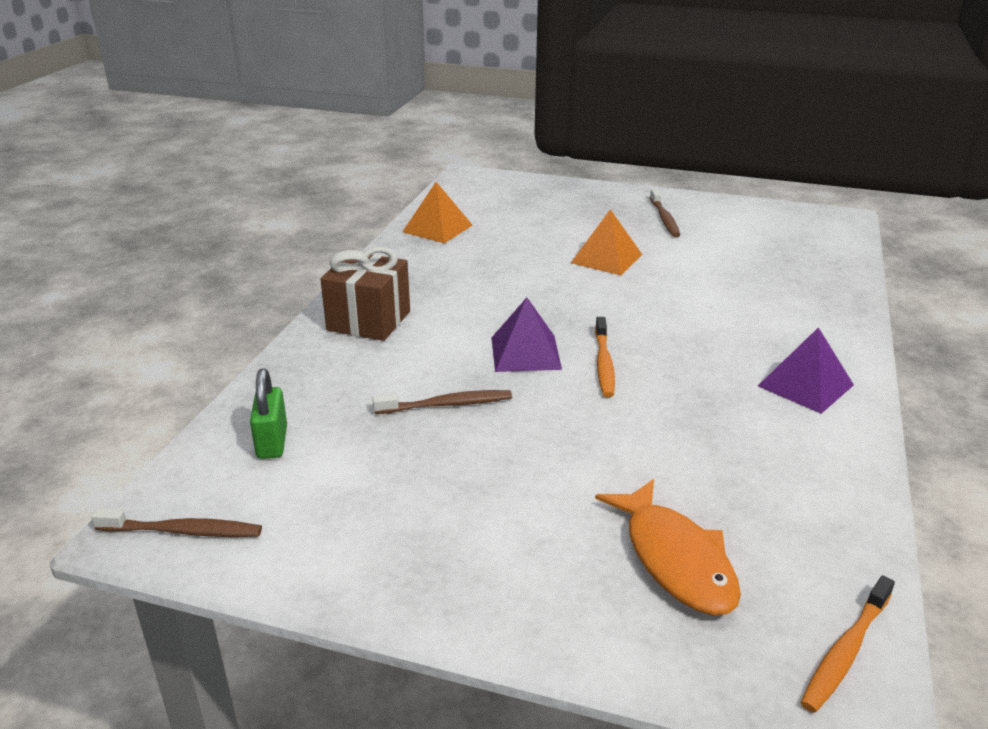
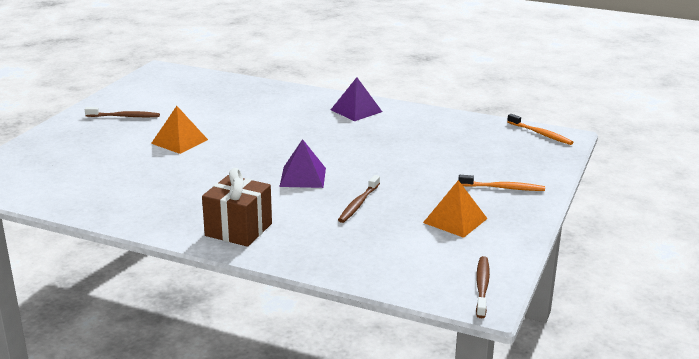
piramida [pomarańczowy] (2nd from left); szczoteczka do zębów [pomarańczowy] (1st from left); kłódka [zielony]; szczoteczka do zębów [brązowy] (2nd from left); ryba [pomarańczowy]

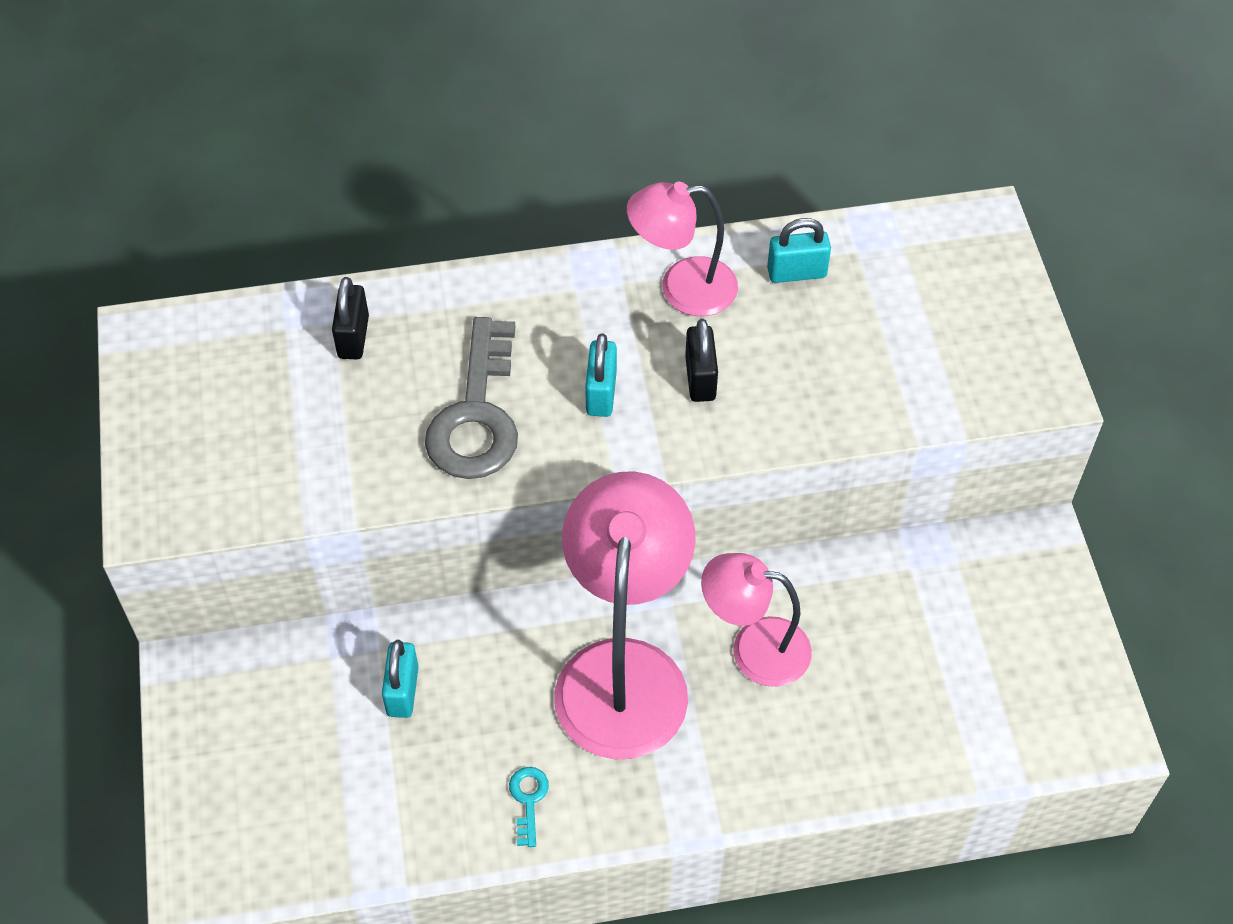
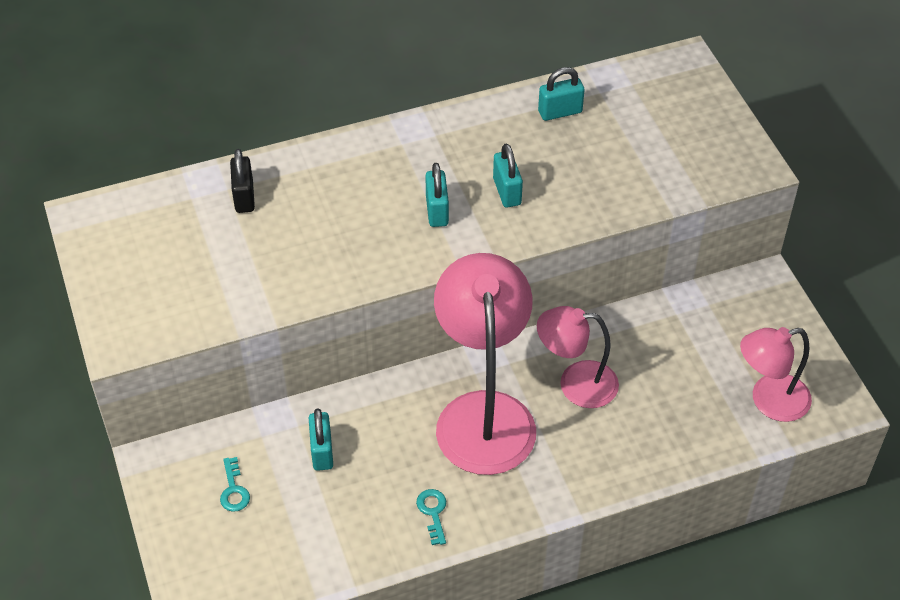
lampka [różowy] (3rd from left); klucz [szary]; kłódka [turkusowy] (3rd from left); klucz [turkusowy] (1st from left)

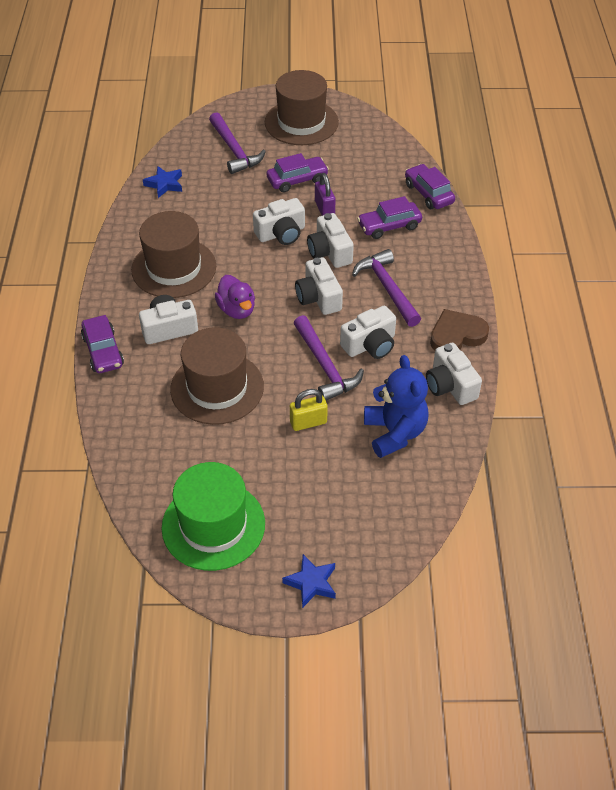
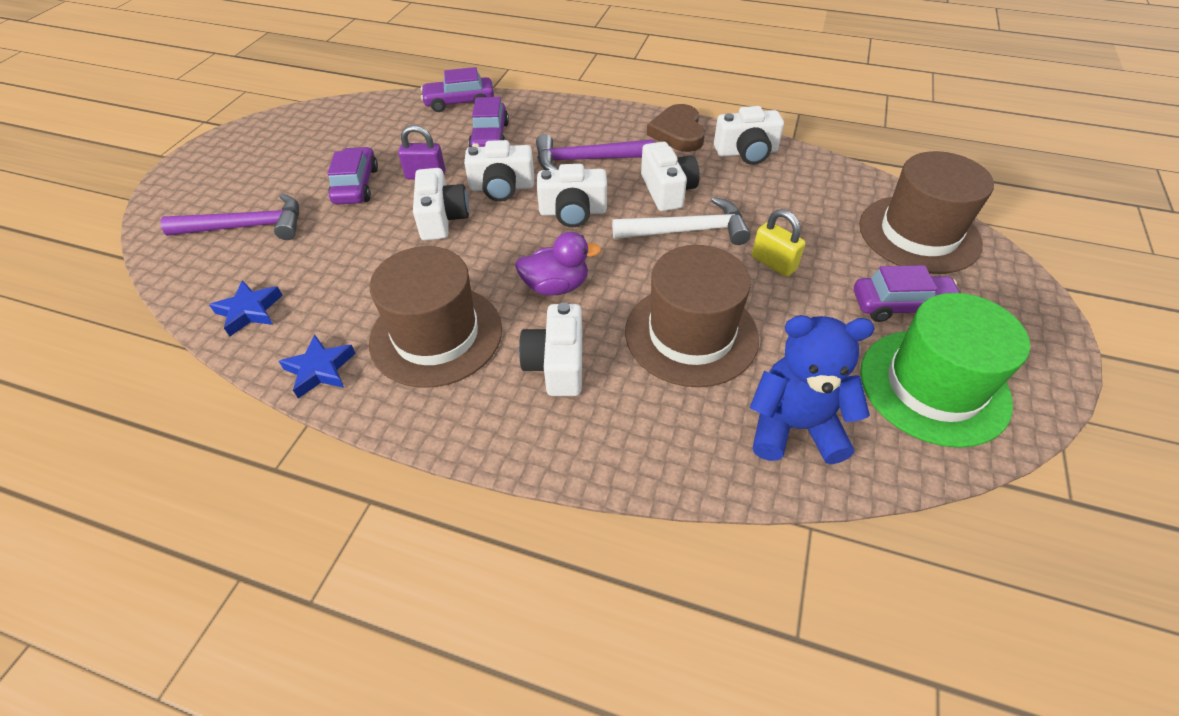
kapelusz [brązowy] (3rd from left); samochód [fioletowy] (4th from left); młotek [biały]; miś [niebieski]; kłódka [żółty]; gwiazda [niebieski] (2nd from left)

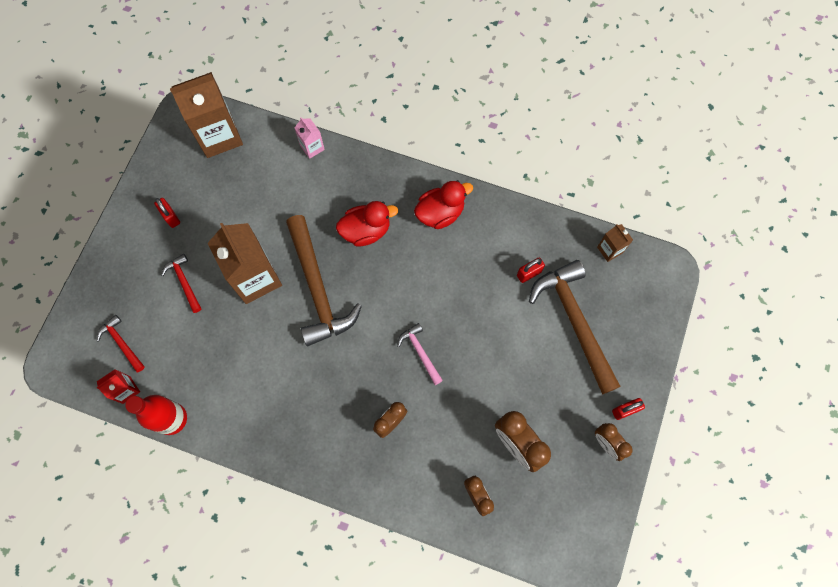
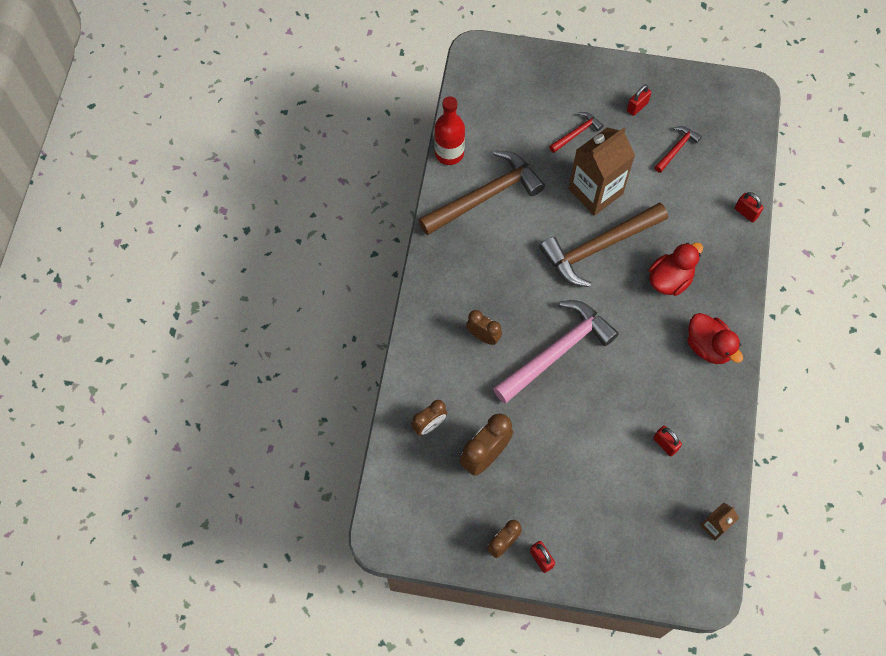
karton mleka [brązowy] (1st from left in the first image); kłódka [czerwony] (4th from left); kaczka [czerwony] (1st from left); młotek [brązowy] (1st from left); młotek [czerwony] (2nd from left); młotek [różowy]; karton mleka [czerwony]

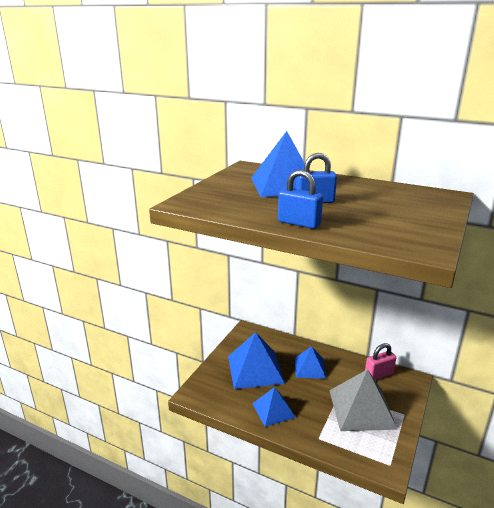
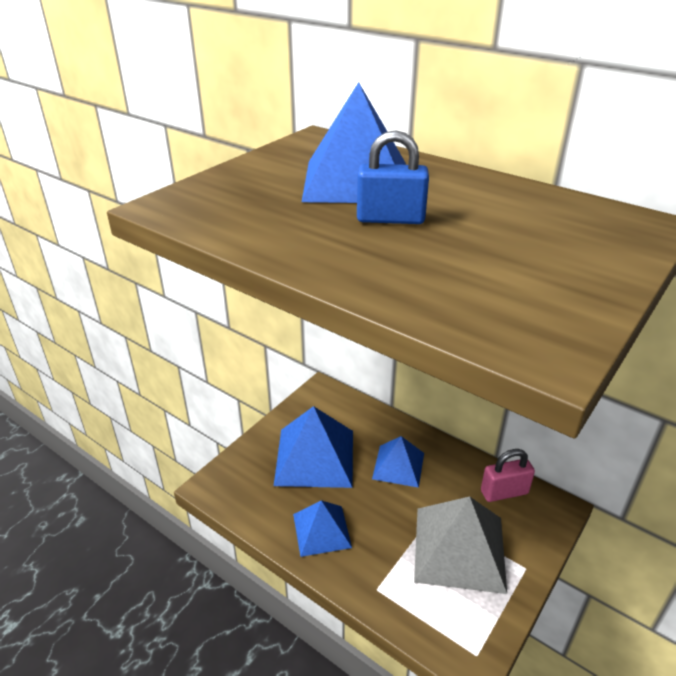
kłódka [niebieski] (1st from left in the first image)

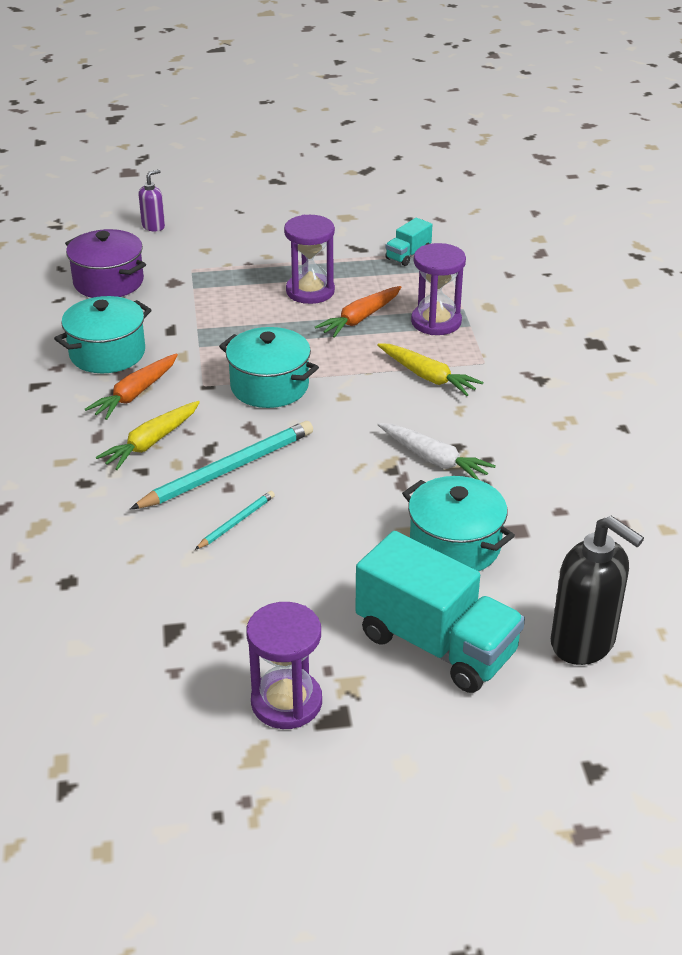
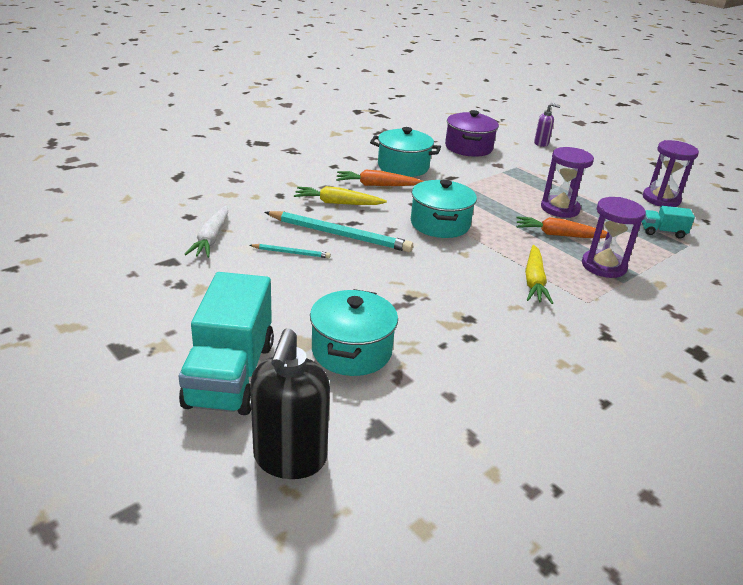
marchewka [biały]; klepsydra [fioletowy] (3rd from left)

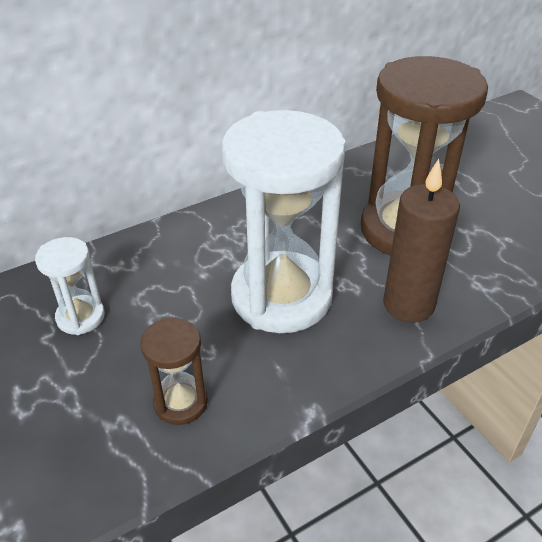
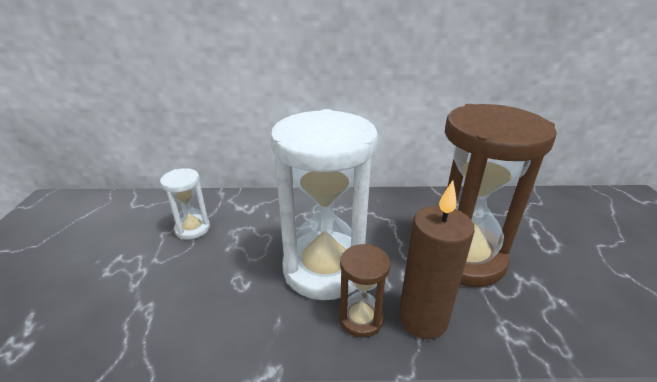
klepsydra [brązowy] (1st from left)

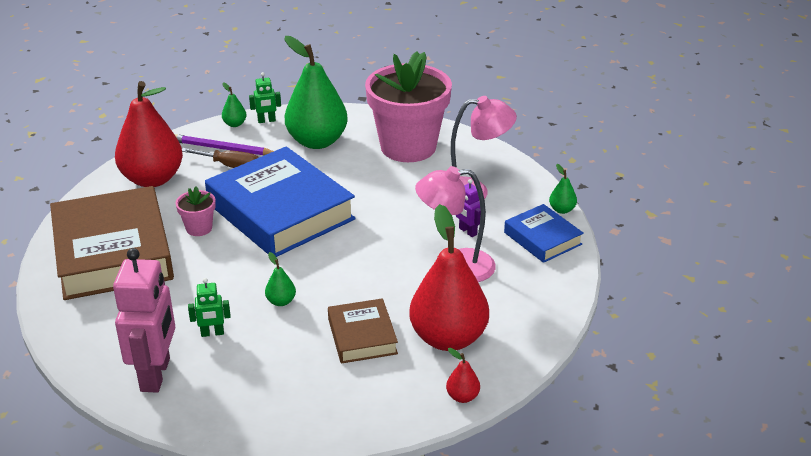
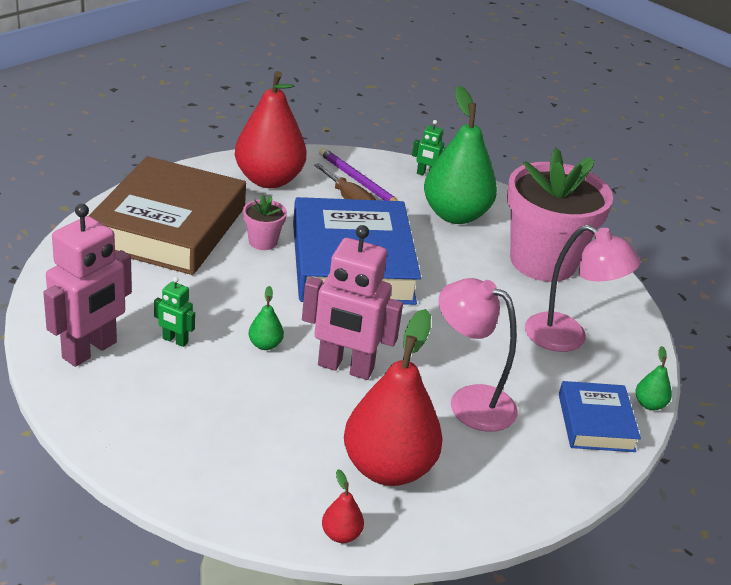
gruszka [zielony] (1st from left in the first image); robot [fioletowy]; książka [brązowy] (2nd from left in the first image); robot [różowy] (2nd from left)

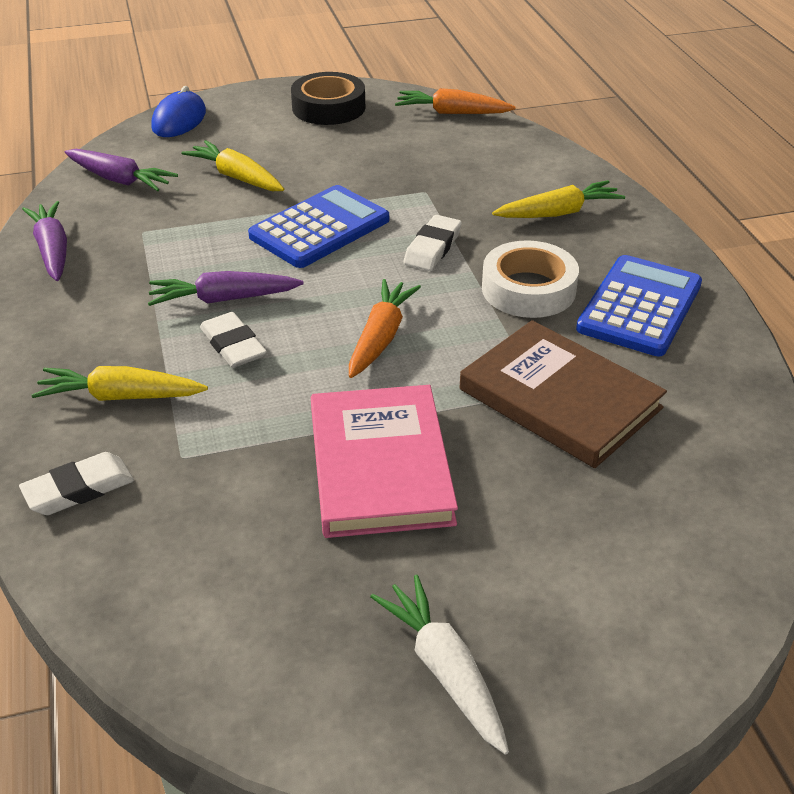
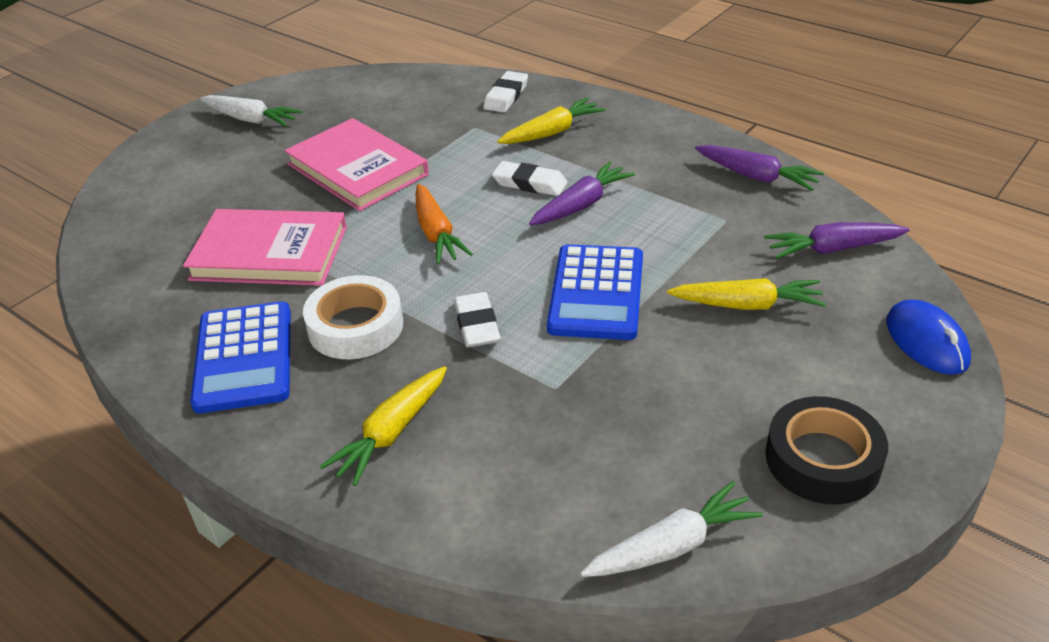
marchewka [biały] (2nd from left); książka [różowy] (1st from left)

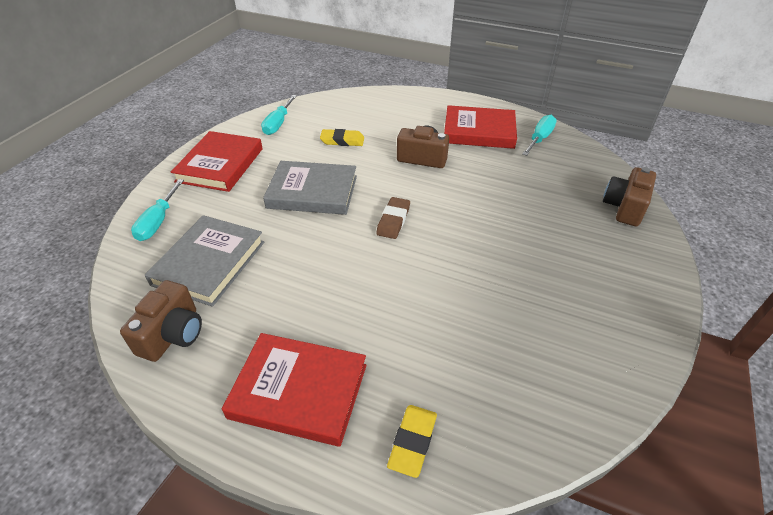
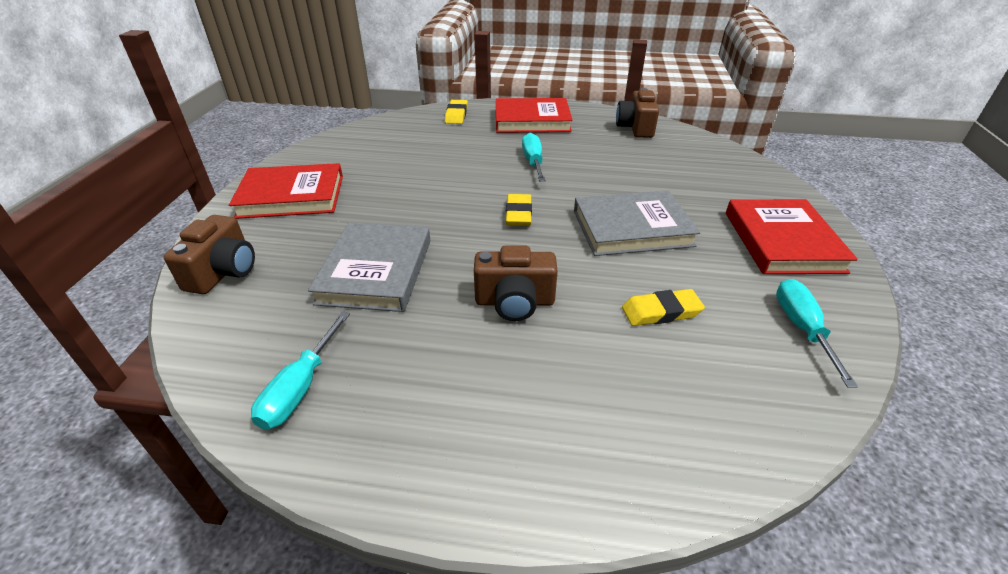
książka [czerwony] (1st from left); śrubokręt [turkusowy] (2nd from left); gumka do mazania [żółty] (2nd from left); książka [szary] (1st from left)

